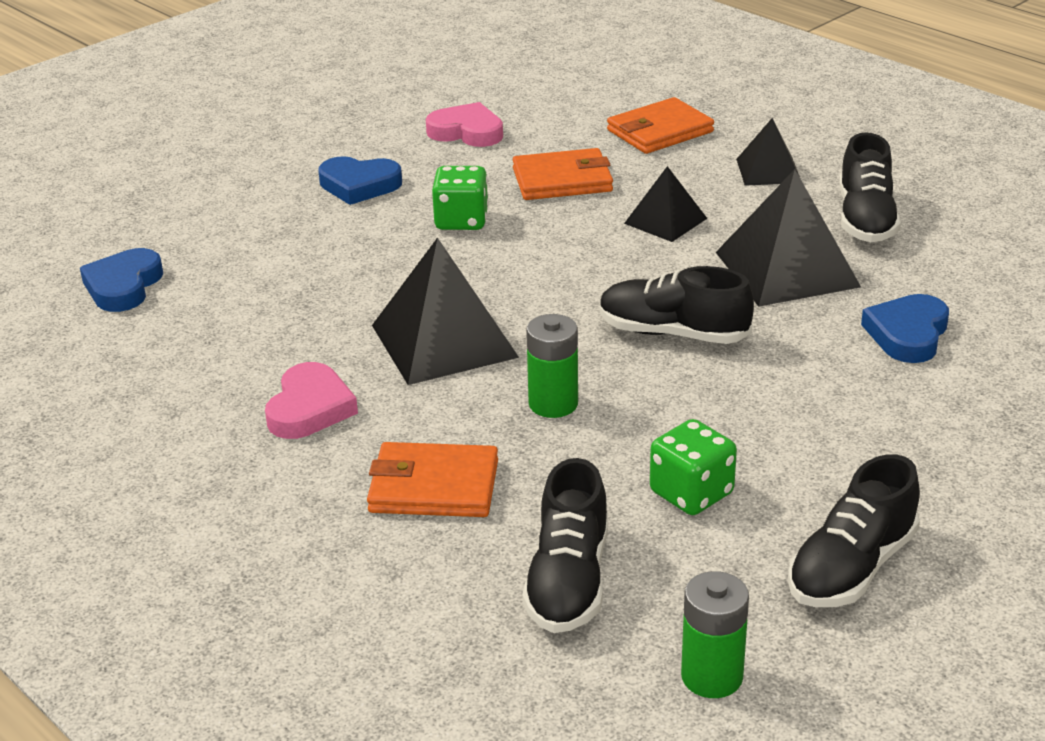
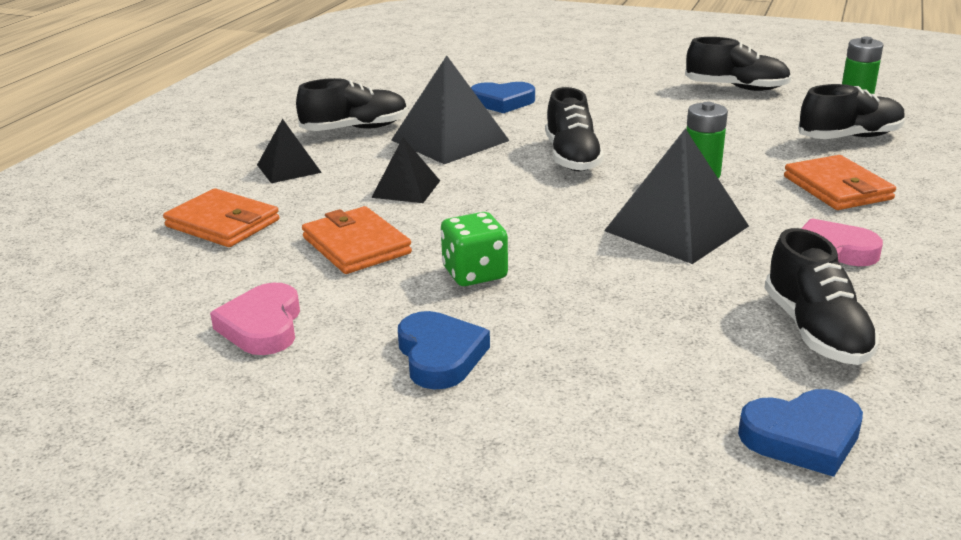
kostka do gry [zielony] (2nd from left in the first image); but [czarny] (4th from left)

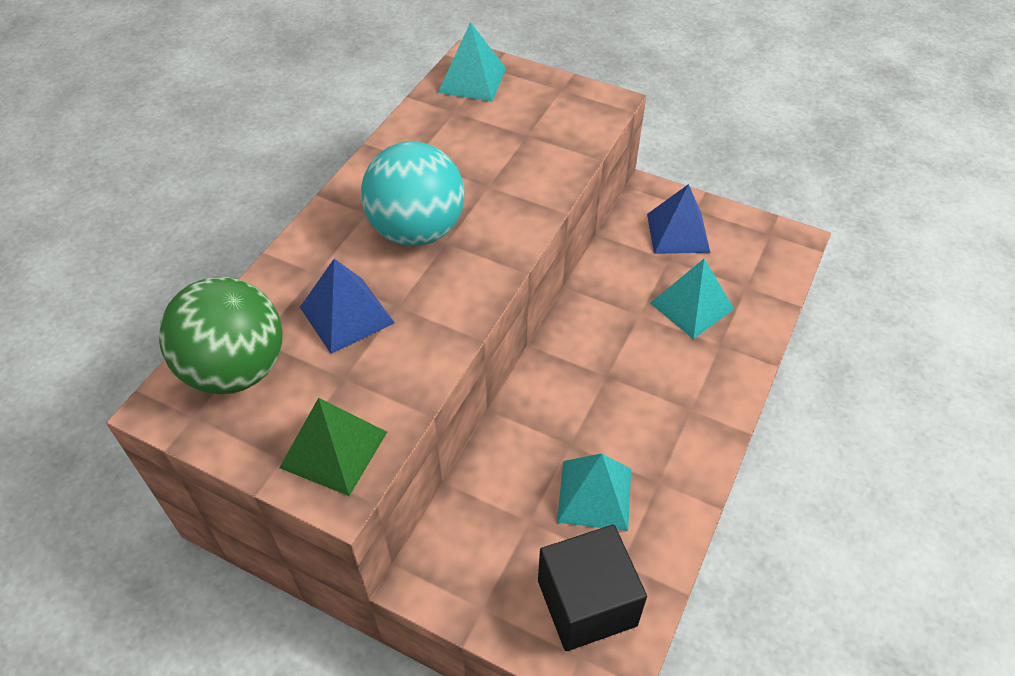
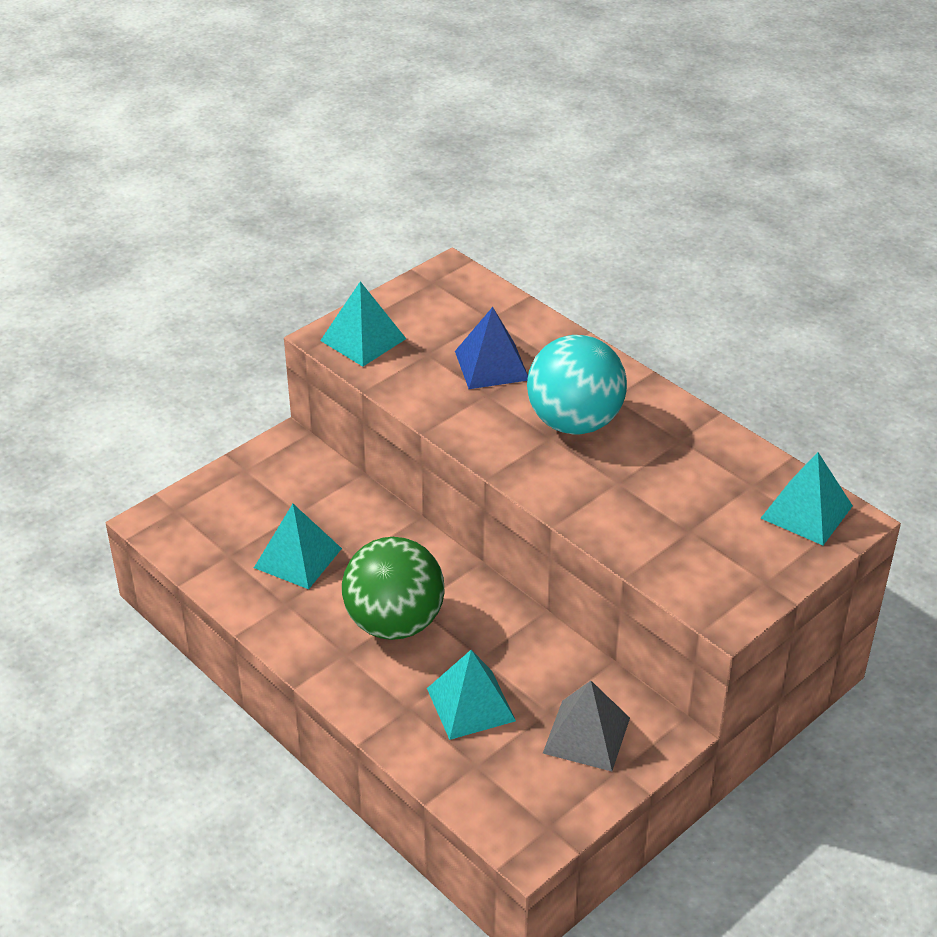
piramida [szary]; piłka [zielony]; piramida [turkusowy] (2nd from left); sześcian [czarny]

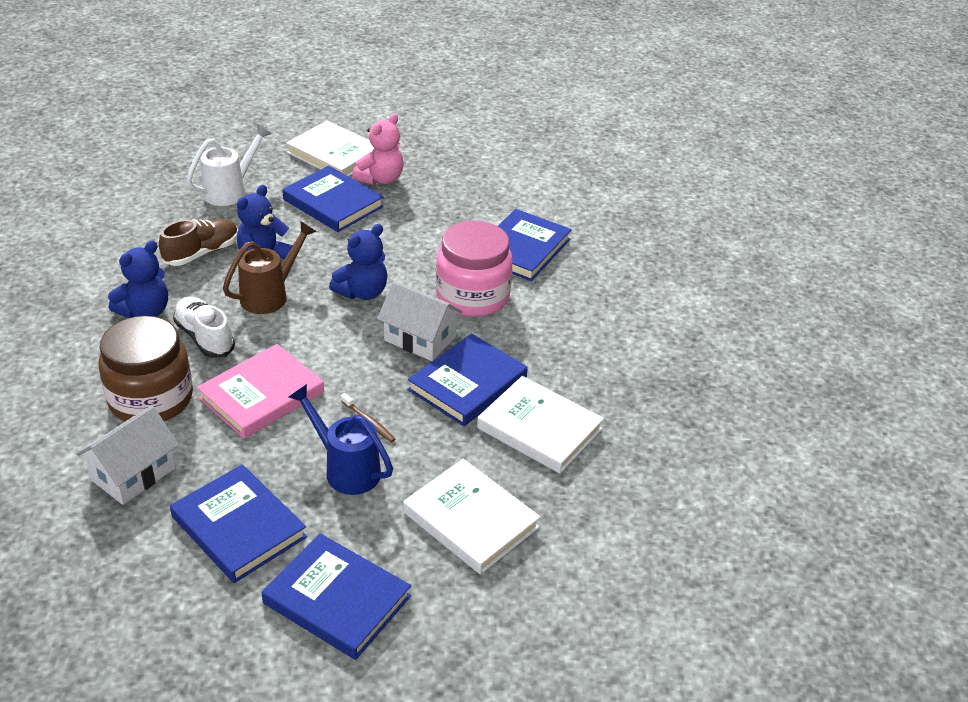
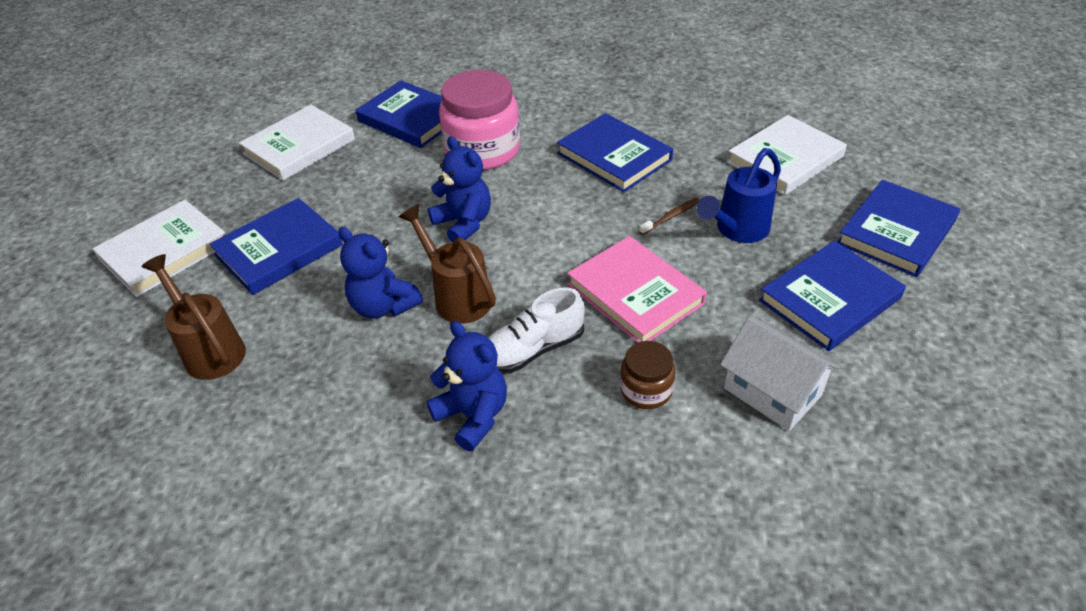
miś [różowy]; konewka [brązowy] (1st from left); but [brązowy]; domek [biały] (2nd from left in the first image); słoik [brązowy]; książka [biały] (2nd from left)

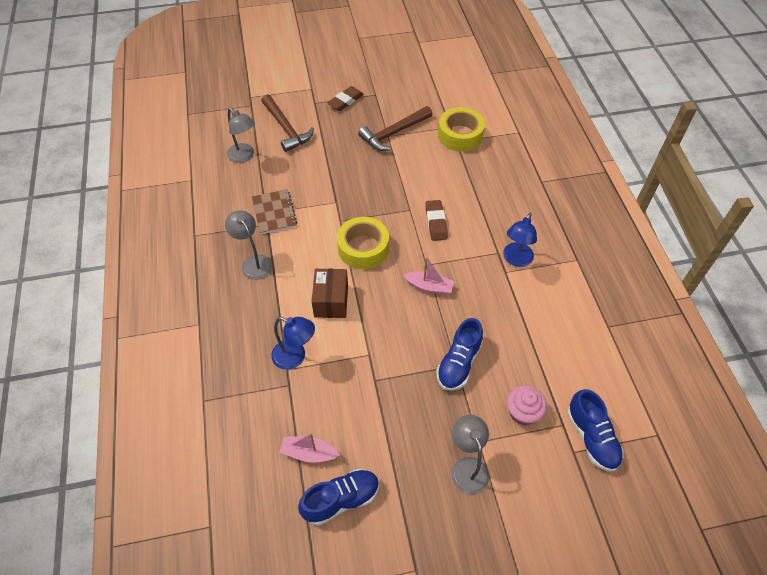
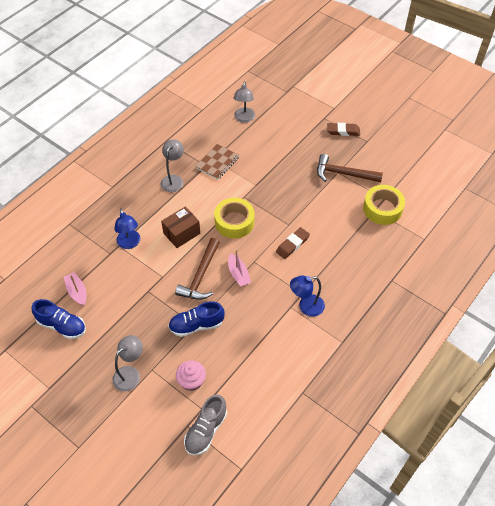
młotek [brązowy] (1st from left); but [szary]

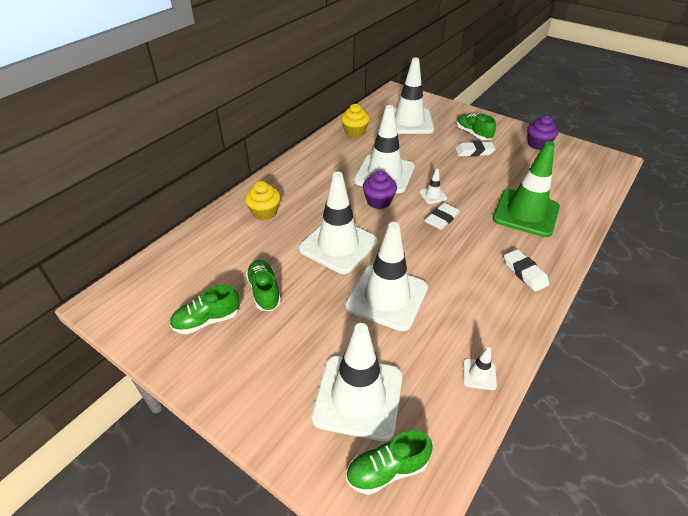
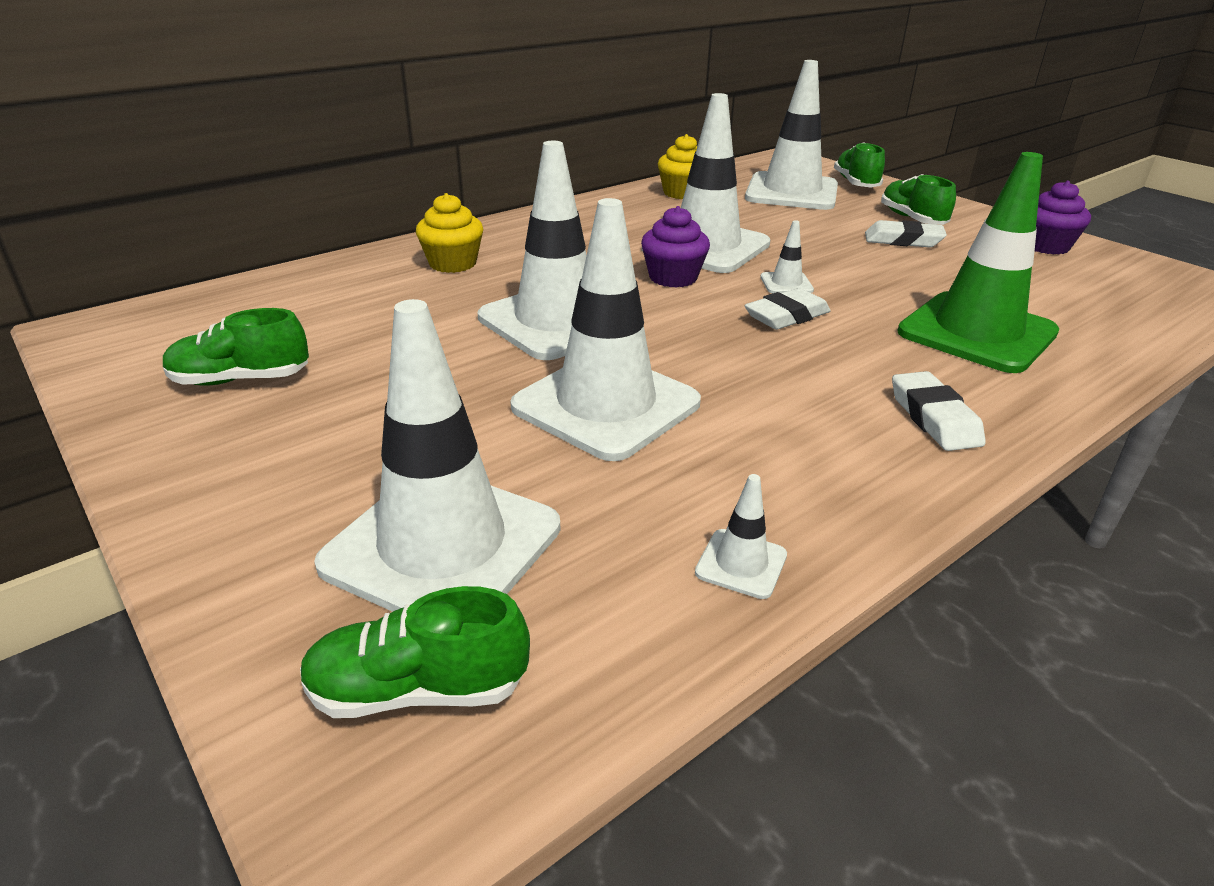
but [zielony] (3rd from left)

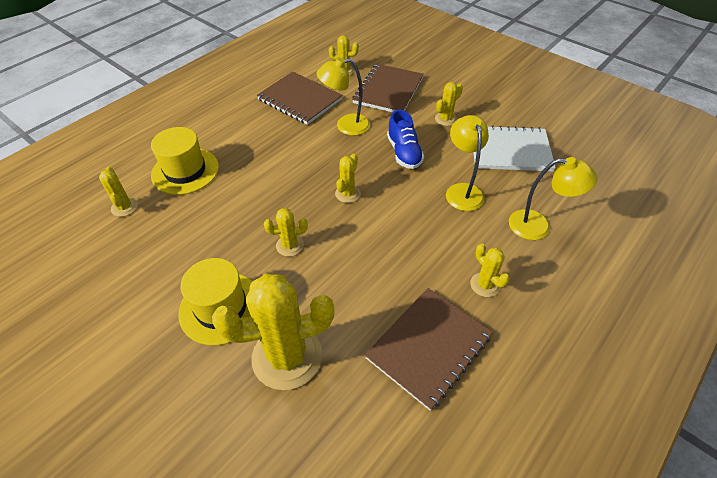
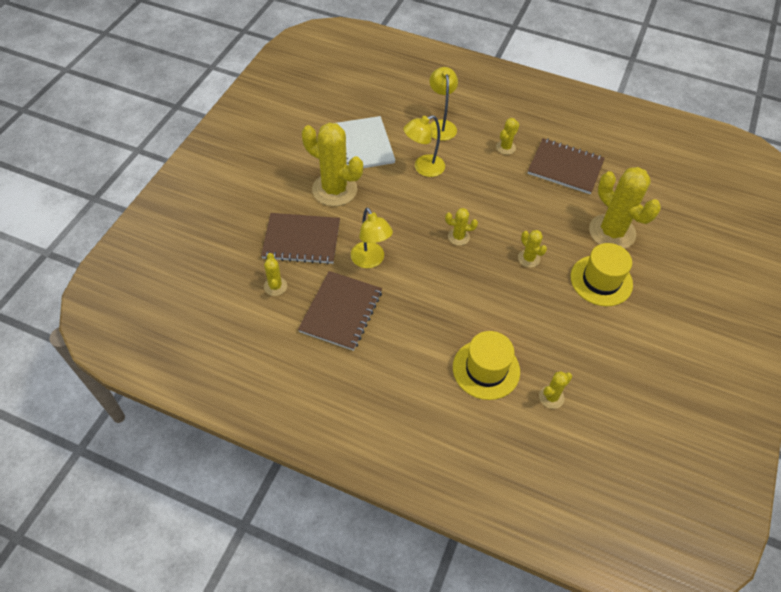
kaktus [żółty] (2nd from left); but [niebieski]

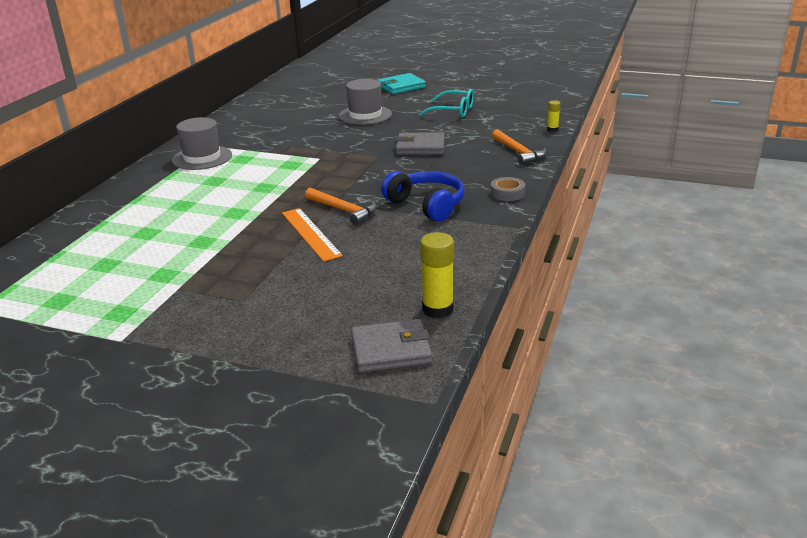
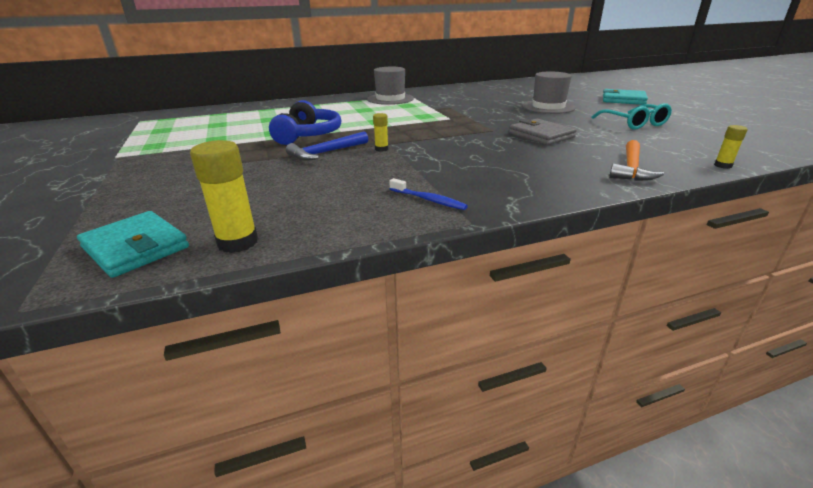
słuchawki [niebieski]; taśma klejąca [szary]; klej w sztyfcie [żółty] (2nd from left); młotek [niebieski]; portfel [turkusowy] (1st from left); szczoteczka do zębów [niebieski]

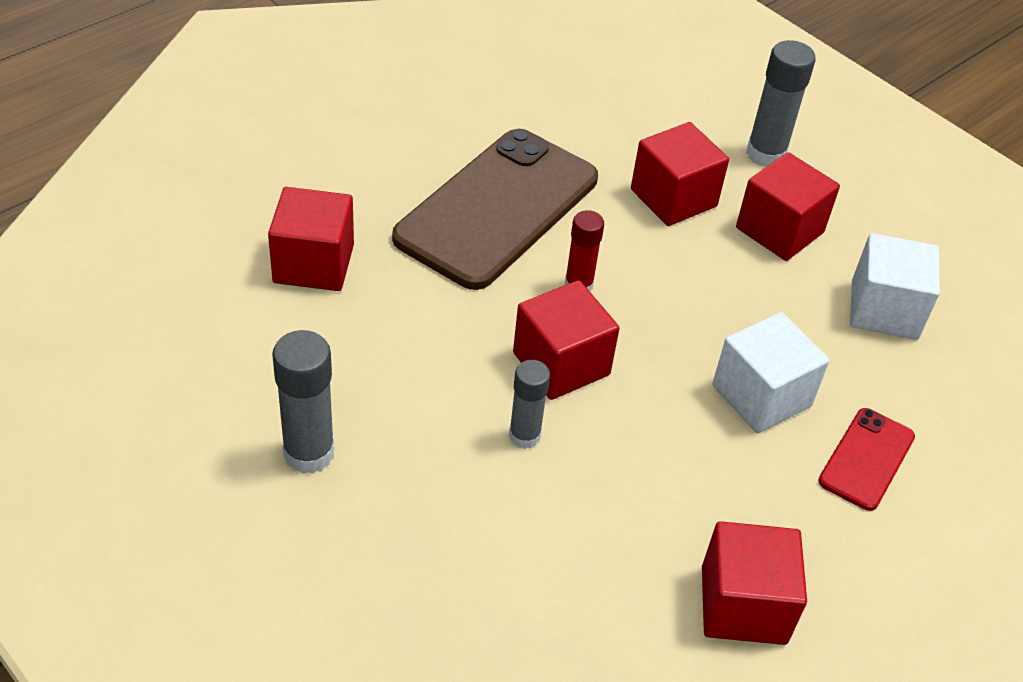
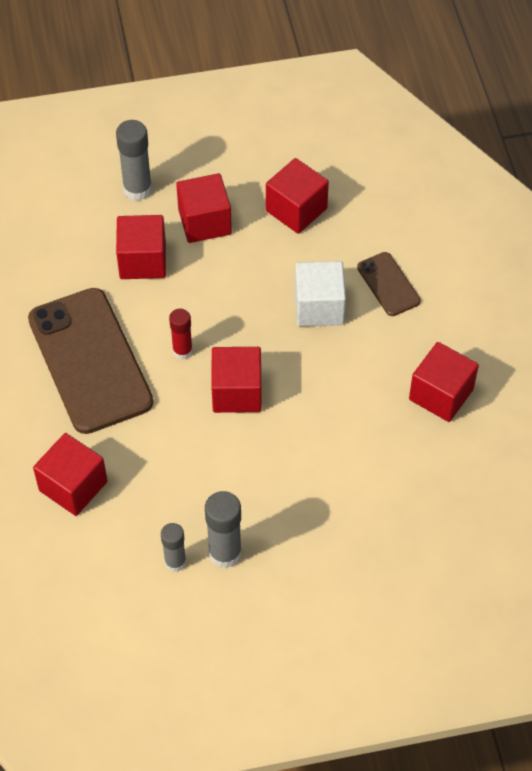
sześcian [czerwony] (5th from left); klej w sztyfcie [szary] (2nd from left); telefon [brązowy] (2nd from left)

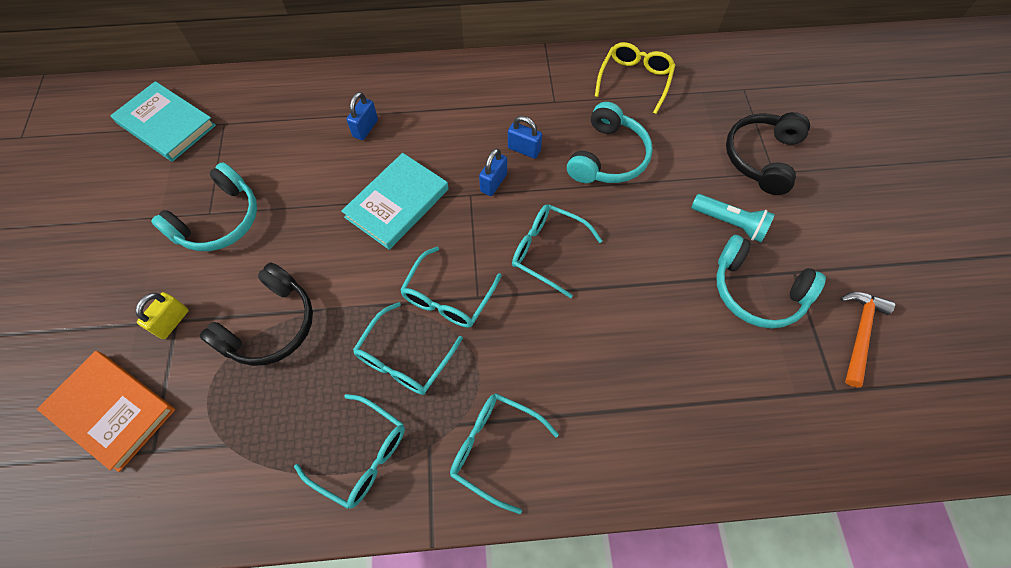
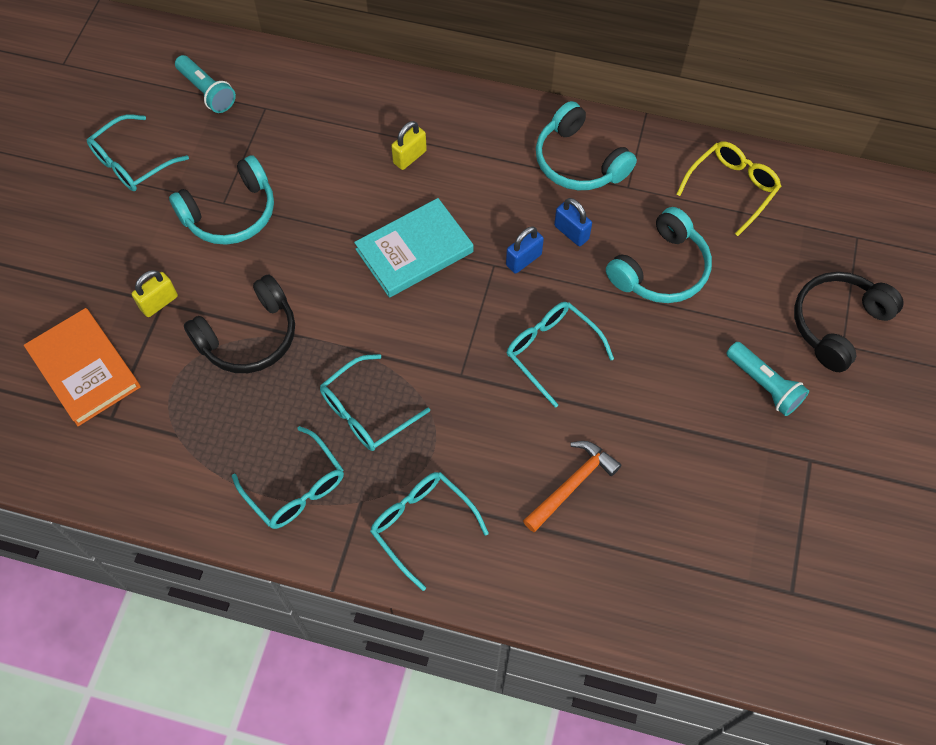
latarka [turkusowy] (1st from left); kłódka [żółty] (2nd from left); słuchawki [turkusowy] (2nd from left); okulary [turkusowy] (1st from left); młotek [pomarańczowy]

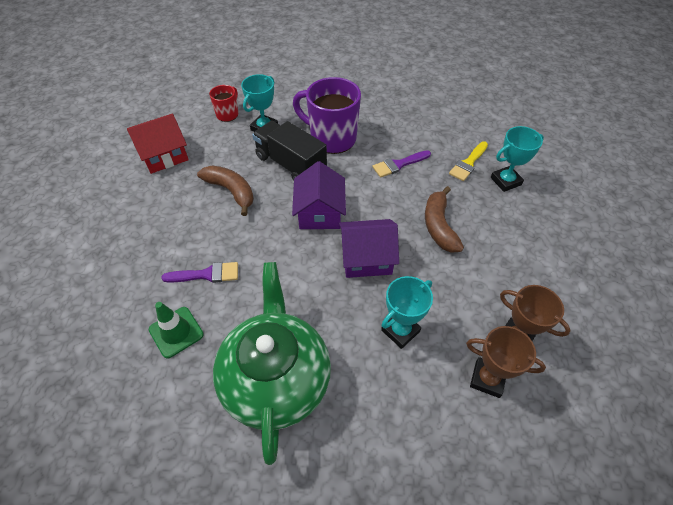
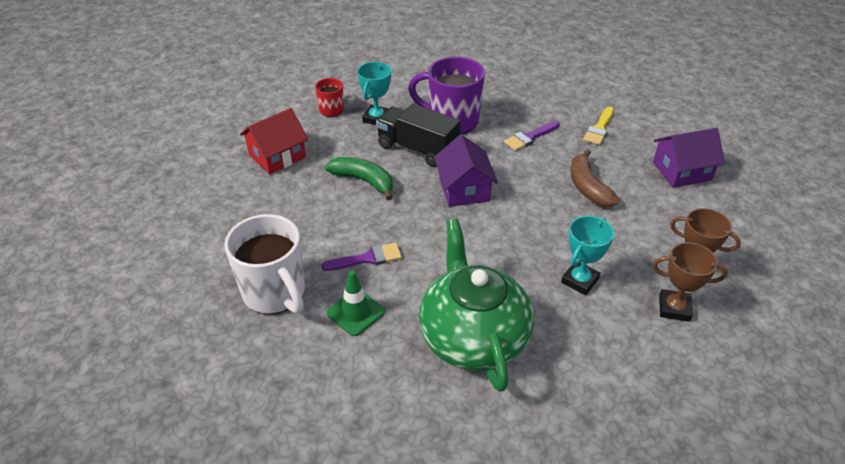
puchar [turkusowy] (3rd from left in the first image); banan [zielony]; domek [fioletowy] (2nd from left); kubek [biały]

